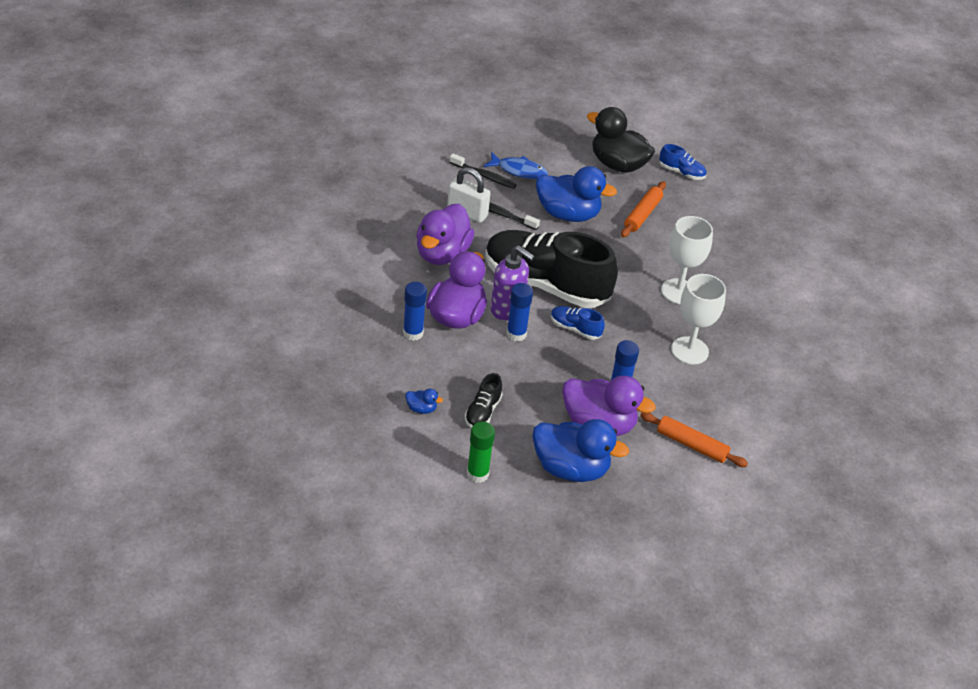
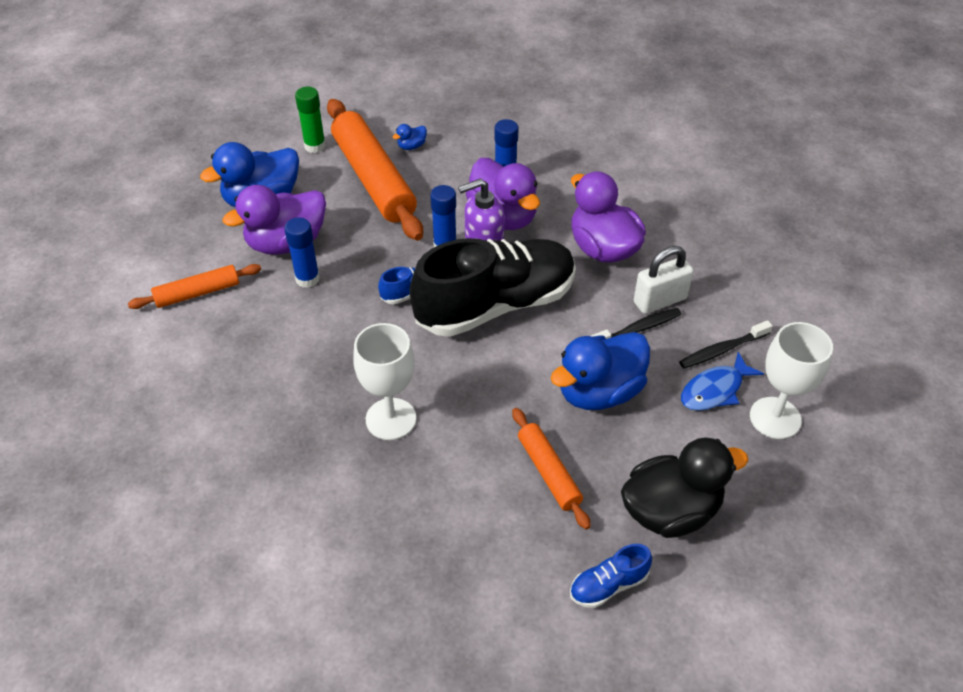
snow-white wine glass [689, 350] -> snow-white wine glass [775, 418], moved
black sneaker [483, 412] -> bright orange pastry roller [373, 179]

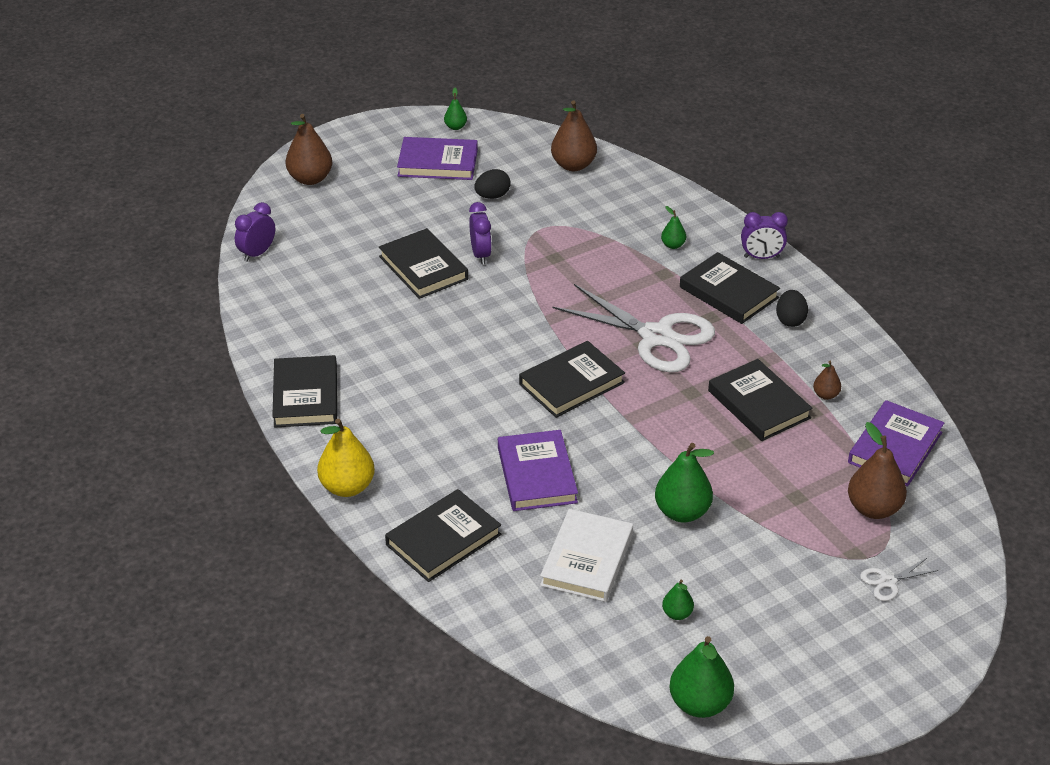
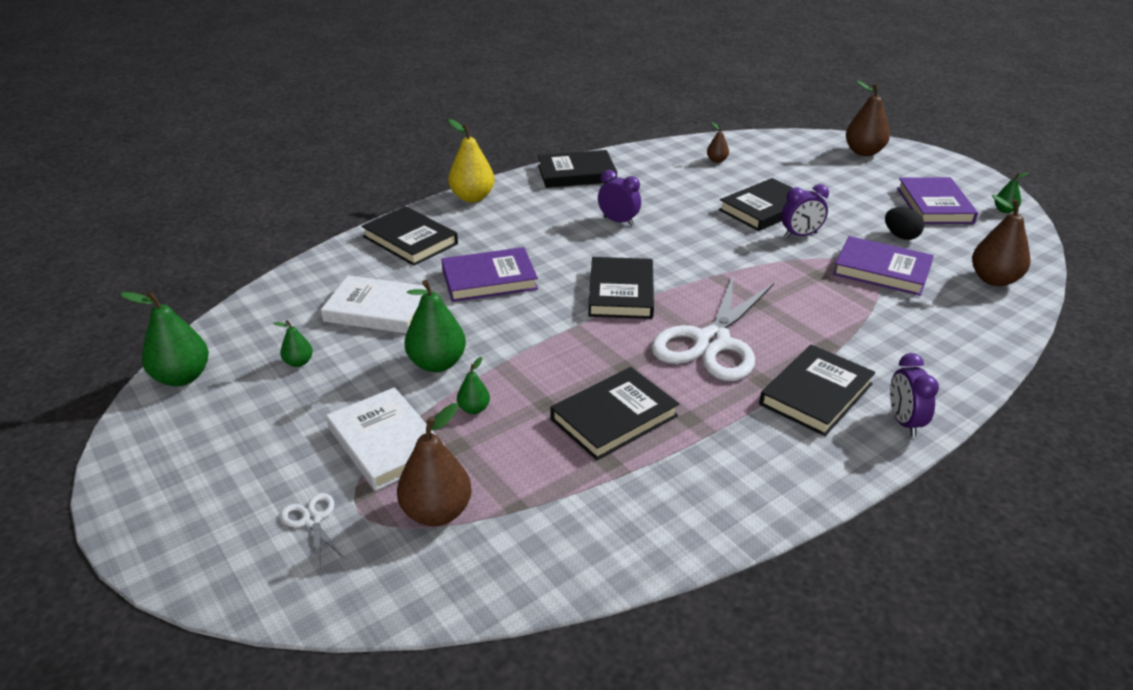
purple alarm clock [257, 253] -> purple alarm clock [618, 221], moved
emerald pear fruit [673, 245] -> emerald pear fruit [474, 409], moved
black egg [790, 320] -> none
black hardback [571, 383] -> black hardback [621, 292], 45 degrees clockwise
dark brown pear fruit [825, 395] -> dark brown pear fruit [717, 160], moved
purple hardback [895, 447] -> purple hardback [882, 270], moved
none -> snow-white hardback [386, 443]

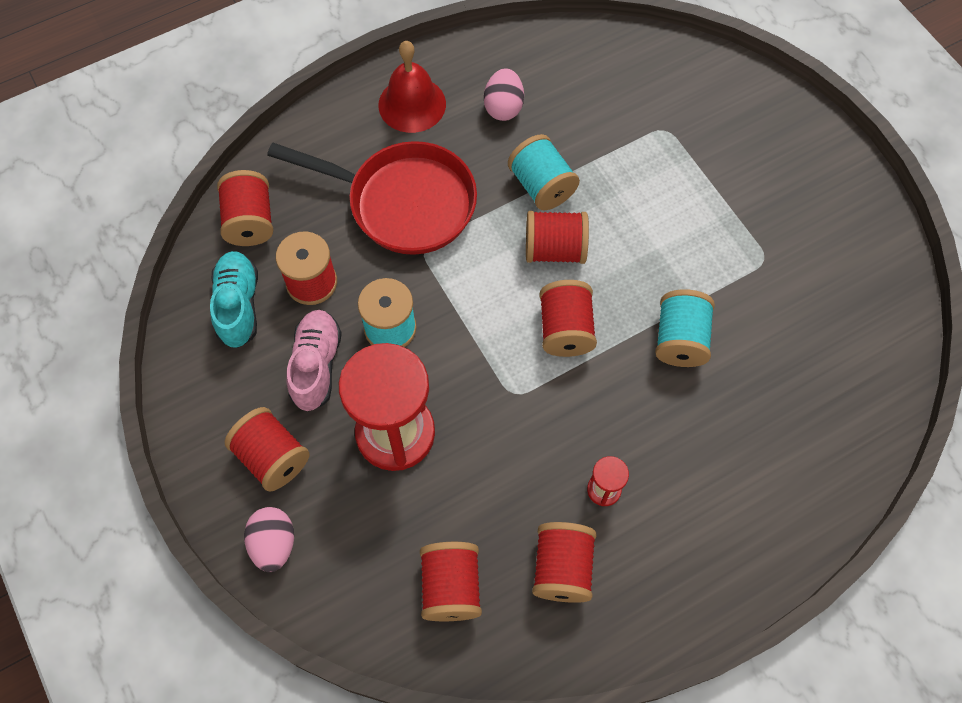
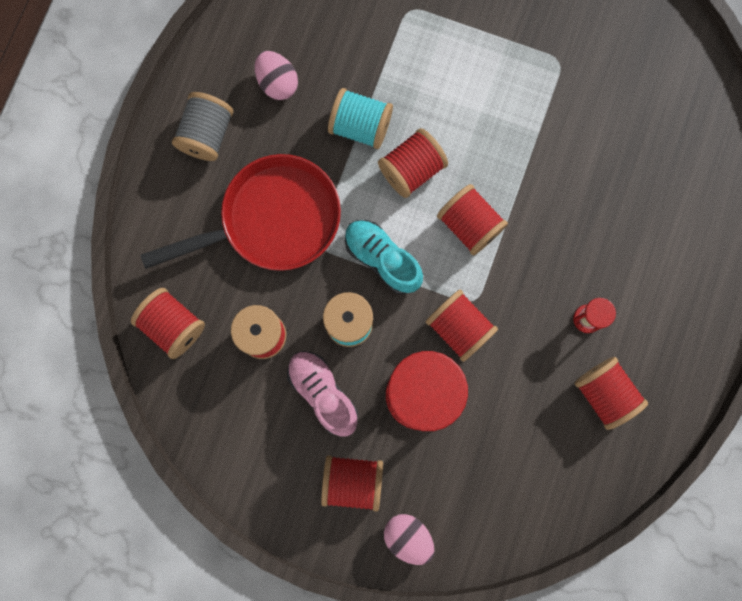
red bell [412, 104] -> gray bobbin [207, 134]
turquoise sneaker [238, 306] -> turquoise sneaker [382, 259], moved
turquoise bobbin [680, 339] -> none
red bobbin [451, 587] -> red bobbin [459, 328], moved

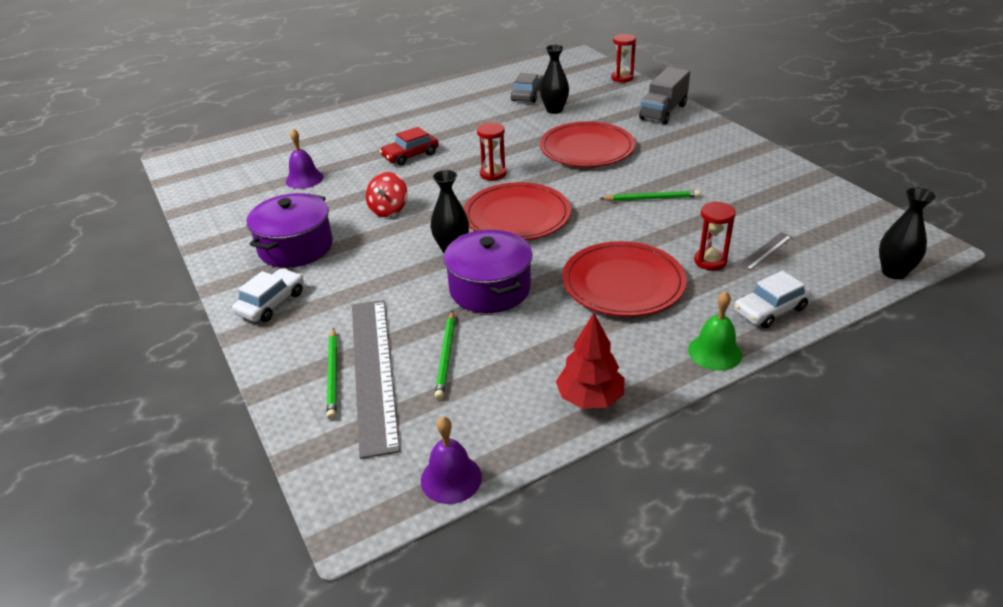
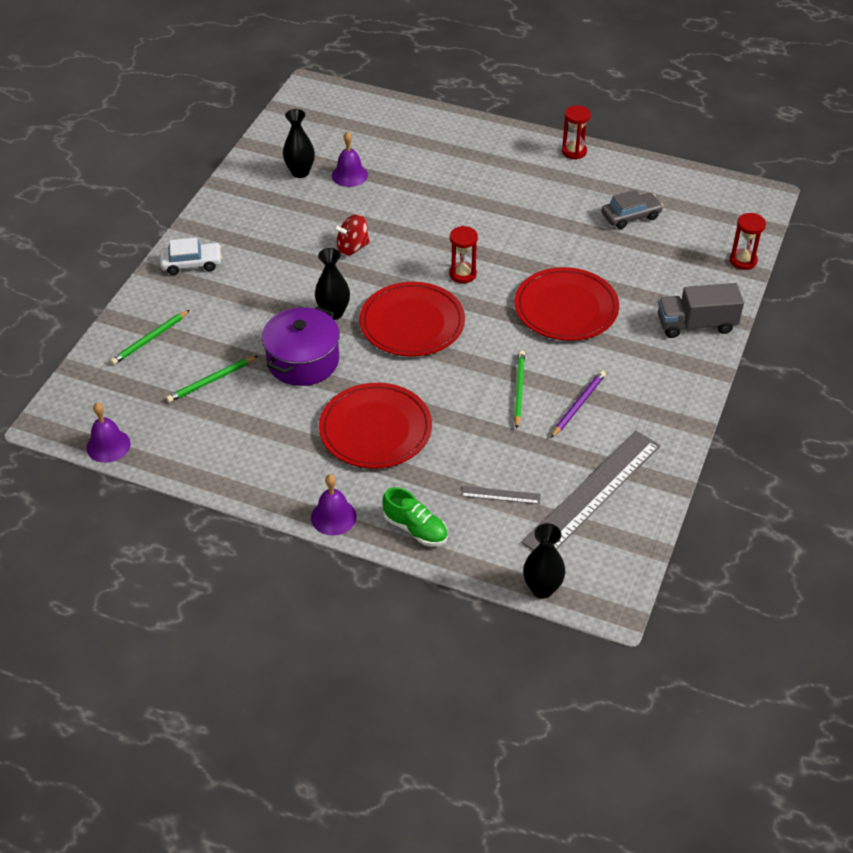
black flower vase [554, 110] -> black flower vase [300, 172], moved
red toy car [410, 155] -> none
emerald lead pencil [652, 198] -> emerald lead pencil [518, 390], 135 degrees counterclockwise
purple pot [296, 247] -> none
red sandglass [710, 261] -> red sandglass [574, 151], moved
snow-white toy car [770, 310] -> emerald sneaker [415, 529]
emerald bell [715, 352] -> purple bell [333, 517]
gray measuring stick [373, 371] -> gray measuring stick [592, 493], moved
red toy tree [590, 398] -> none
none -> purple lead pencil [578, 405]

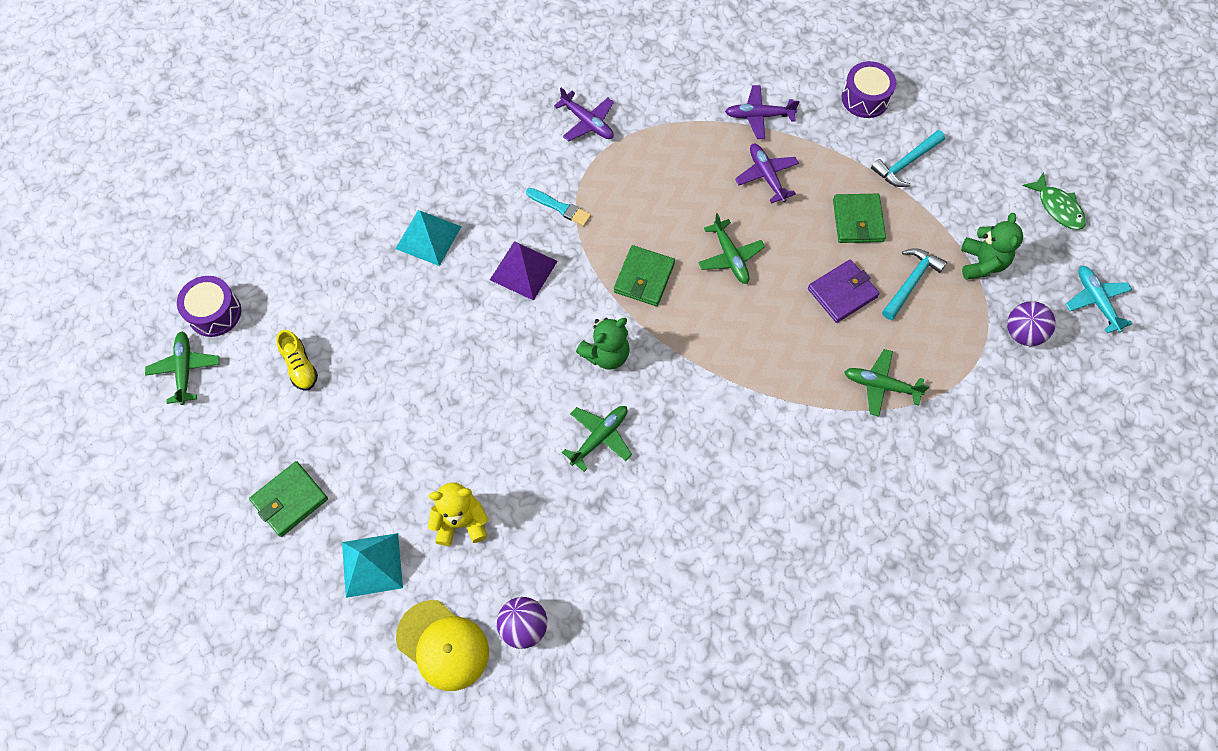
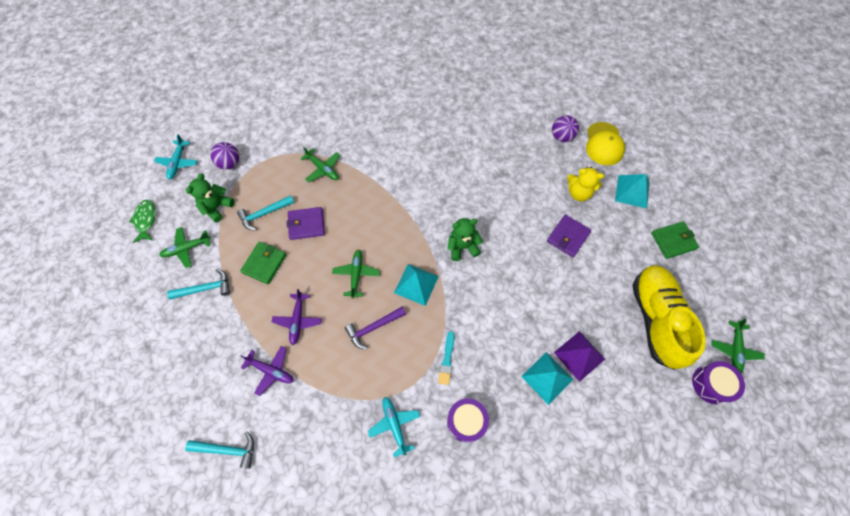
purple drum [865, 98] -> purple drum [466, 421], moved
purple toy plane [587, 122] -> turquoise toy plane [394, 425]
turquoise paintbrush [560, 207] -> turquoise paintbrush [447, 360], 135 degrees counterclockwise
purple pyramid [523, 270] -> purple pyramid [579, 356], moved
emerald wallet [644, 278] -> turquoise pyramid [416, 284]
bright yellow sneaker [300, 366] -> bright yellow sneaker [655, 319], x2.45
emerald toy plane [599, 437] -> emerald toy plane [187, 248], moved
bright yellow baseball cap [443, 645] -> bright yellow baseball cap [604, 144], 150 degrees counterclockwise
none -> purple wallet [568, 237]
none -> purple carpenter's hammer [373, 328]
none -> turquoise carpenter's hammer [228, 449]

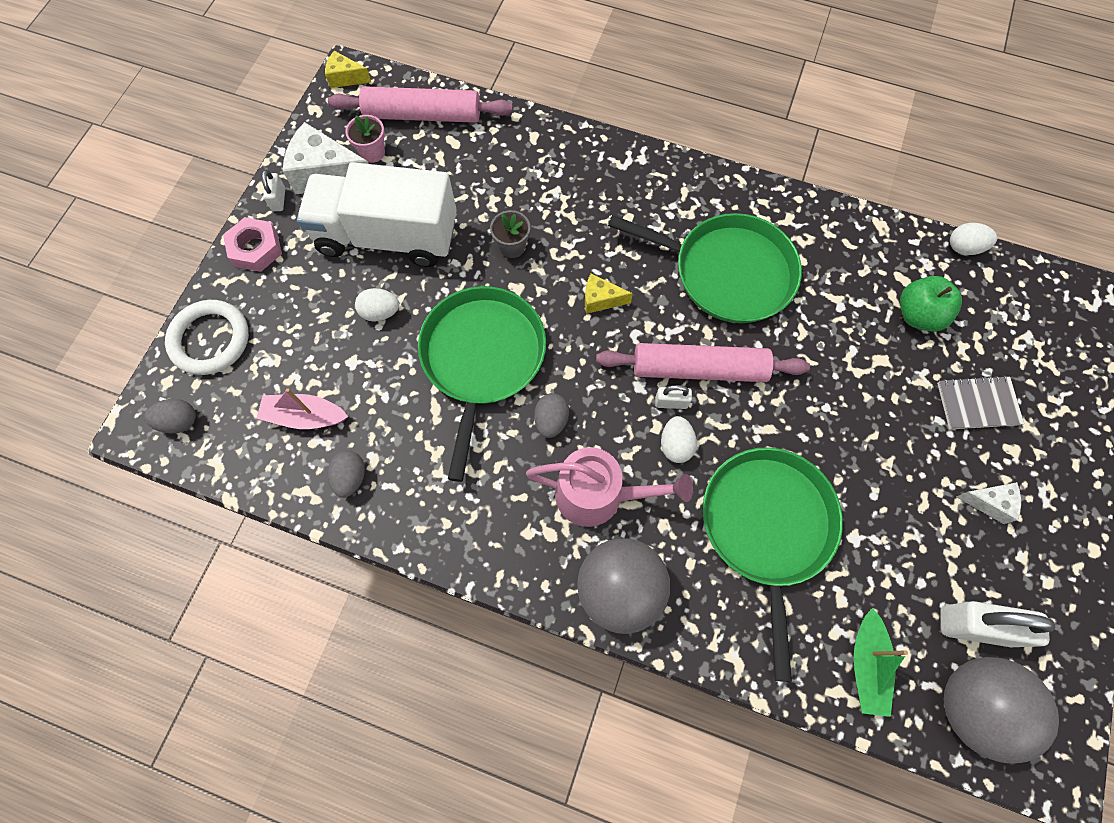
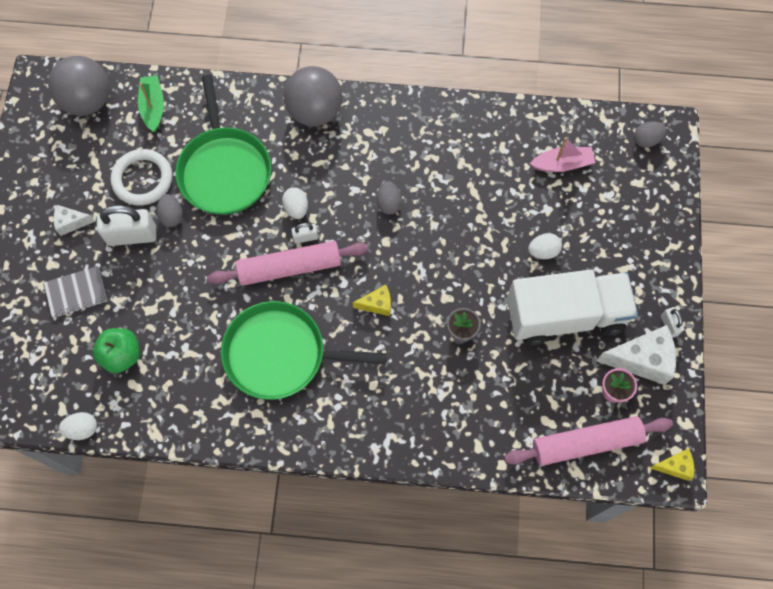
rosy nut [256, 248] -> none
emerald pan [482, 358] -> none
snow-white torus [210, 339] -> snow-white torus [142, 179], moved
rosy watering can [598, 495] -> none
gray egg [351, 478] -> gray egg [172, 216], moved
snow-white padlock [975, 626] -> snow-white padlock [132, 235], moved

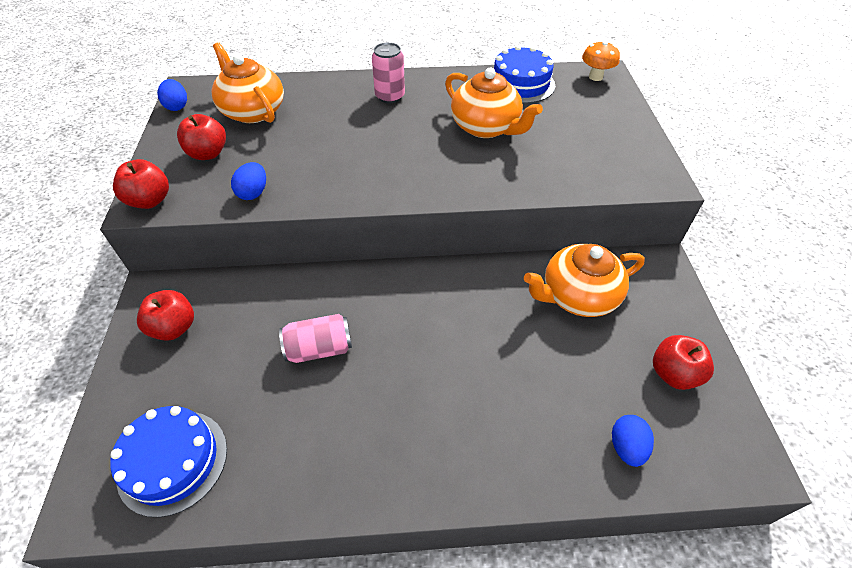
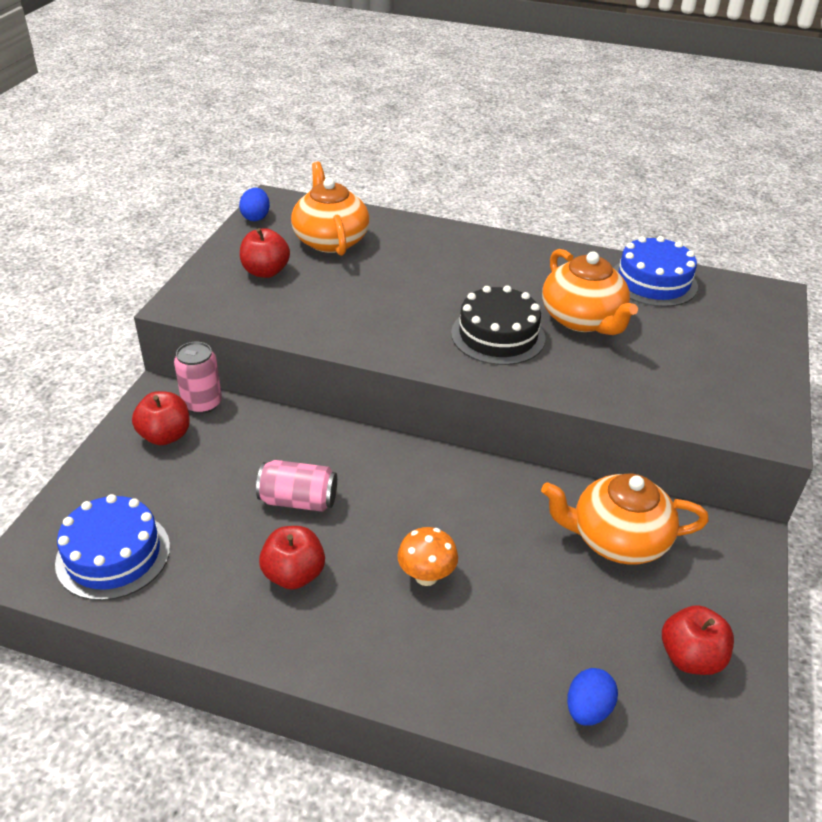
bright orange toadstool [595, 77] -> bright orange toadstool [426, 576], moved
rosy soda can [390, 96] -> rosy soda can [202, 403], moved
red apple [150, 200] -> red apple [294, 574], moved
cobalt egg [253, 193] -> none
none -> black gateau [498, 335]

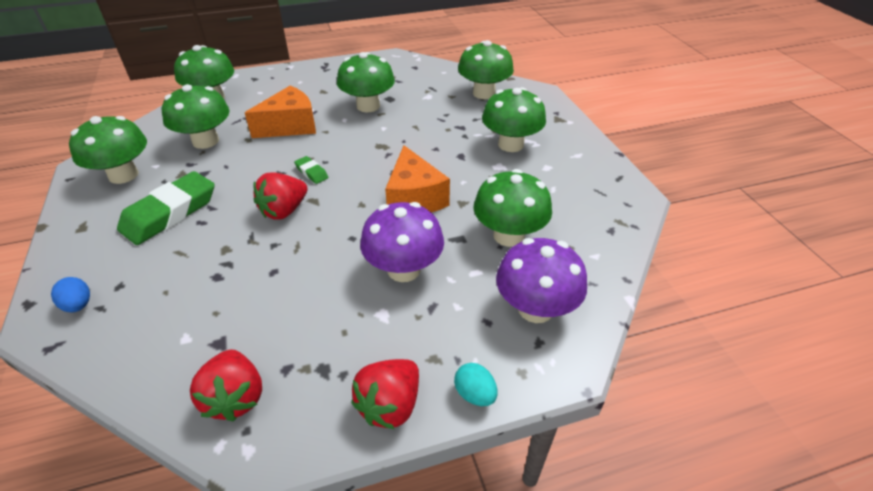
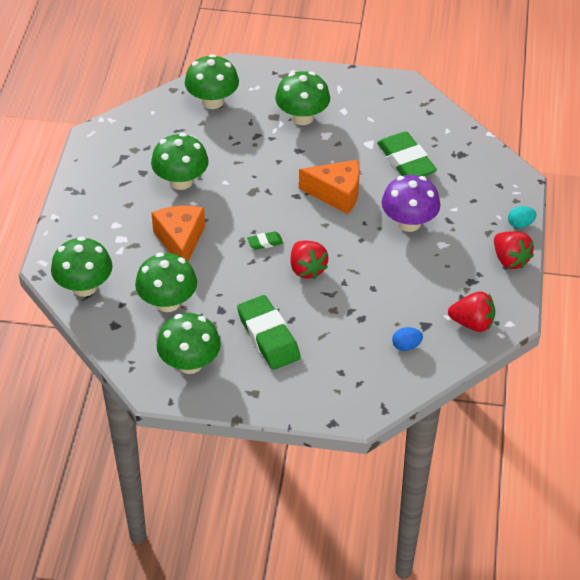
emerald toadstool [509, 235] -> emerald eraser [406, 161]
purple toadstool [535, 308] -> none
cobalt egg [78, 305] -> cobalt egg [406, 346], moved

